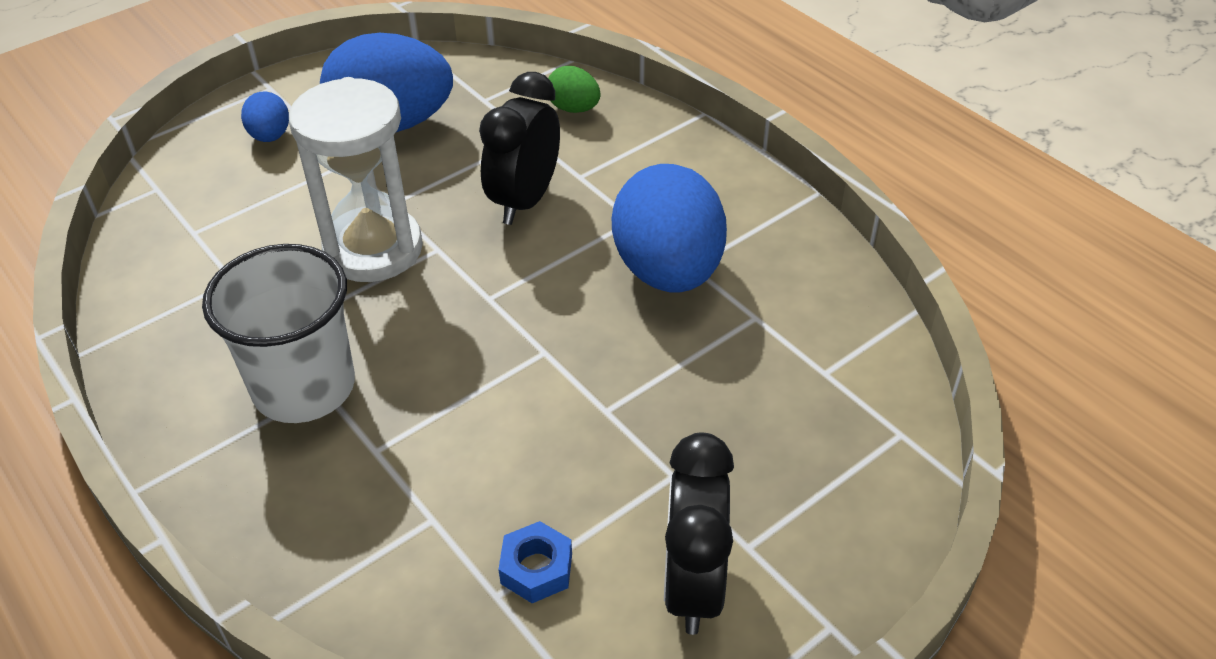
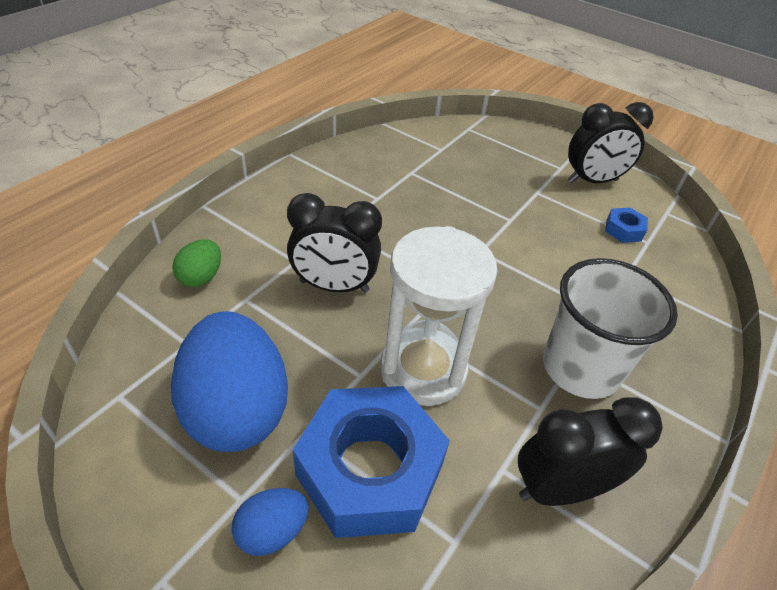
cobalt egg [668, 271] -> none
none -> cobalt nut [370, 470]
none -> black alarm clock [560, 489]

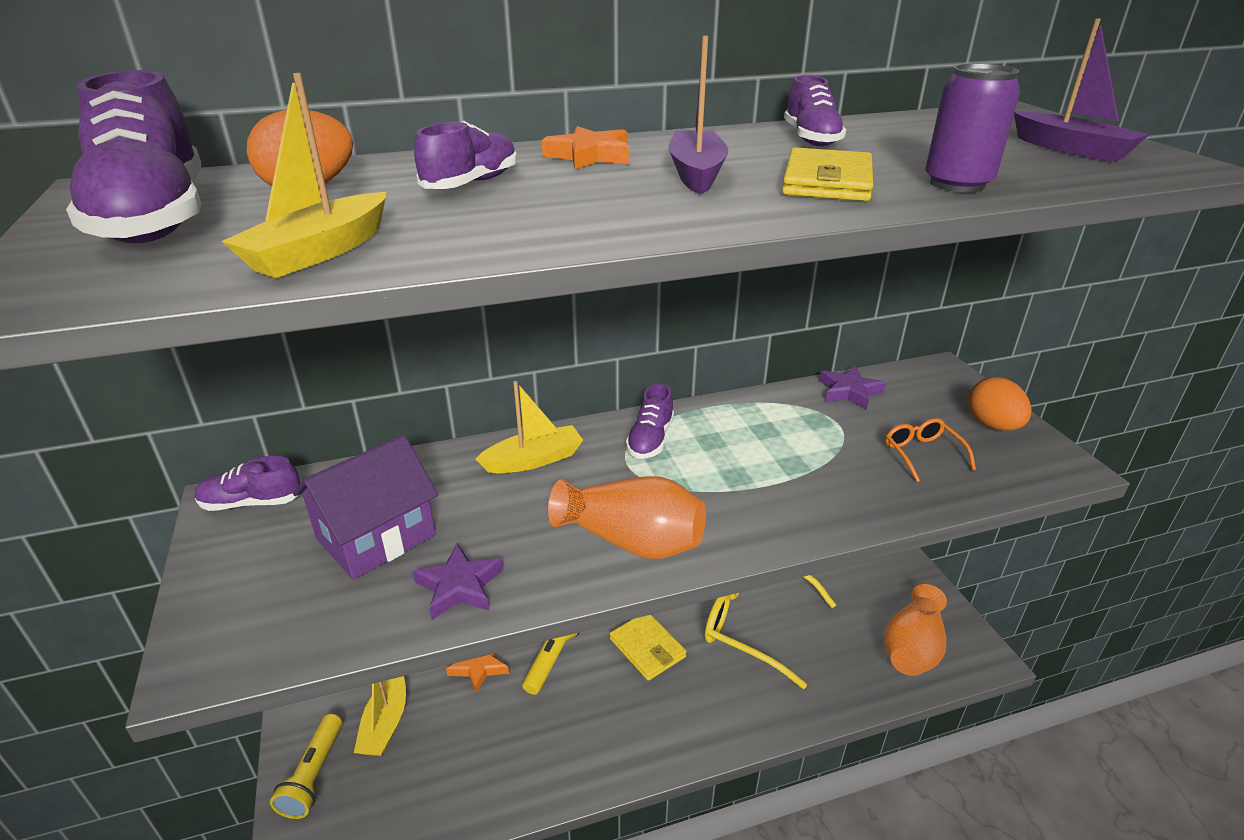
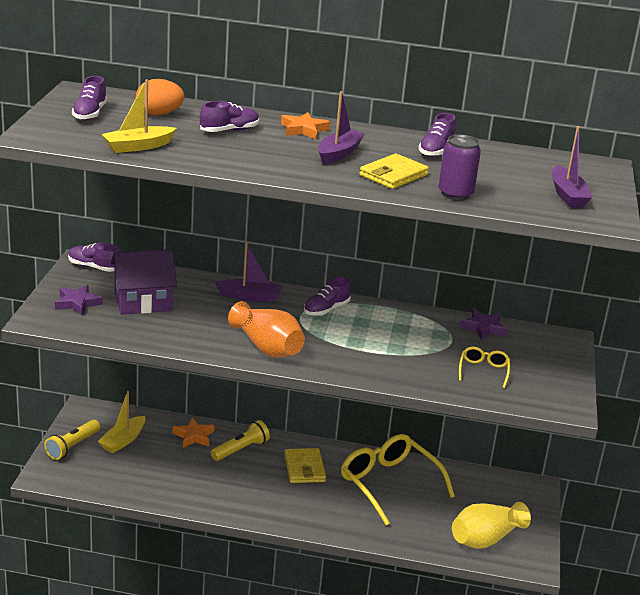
purple sneaker [156, 218] -> purple sneaker [90, 114], x0.57
bright orange egg [992, 425] -> none
bright yellow boat [533, 460] -> purple boat [250, 296]
bright orange eyeglasses [922, 454] -> bright yellow eyeglasses [483, 371]
purple five-pointed star [459, 586] -> purple five-pointed star [77, 303], moved
bright orange flower vase [912, 648] -> bright yellow flower vase [485, 539]

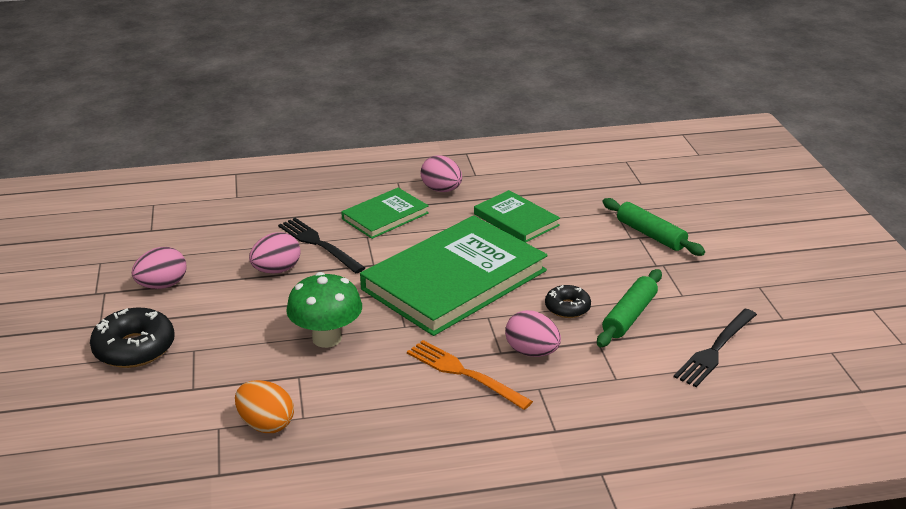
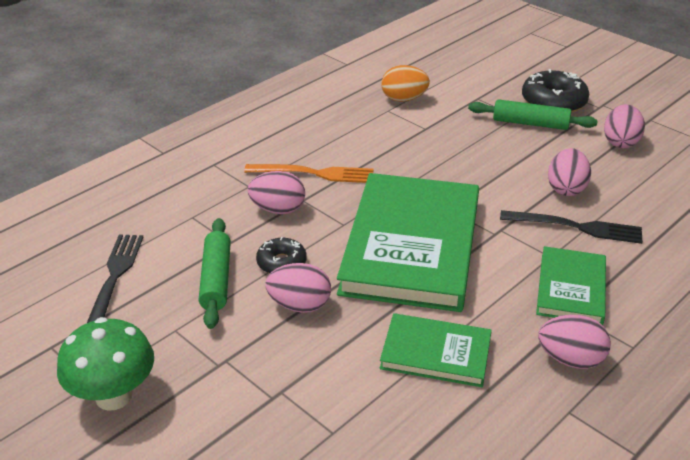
emerald pastry roller [650, 235] -> emerald pastry roller [530, 123], moved
emerald toadstool [327, 338] -> emerald toadstool [113, 396], moved
none -> rosy egg [299, 305]

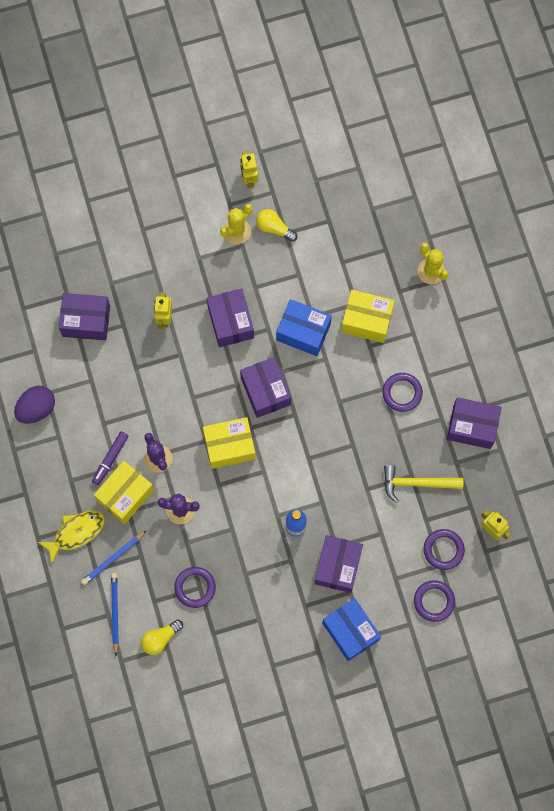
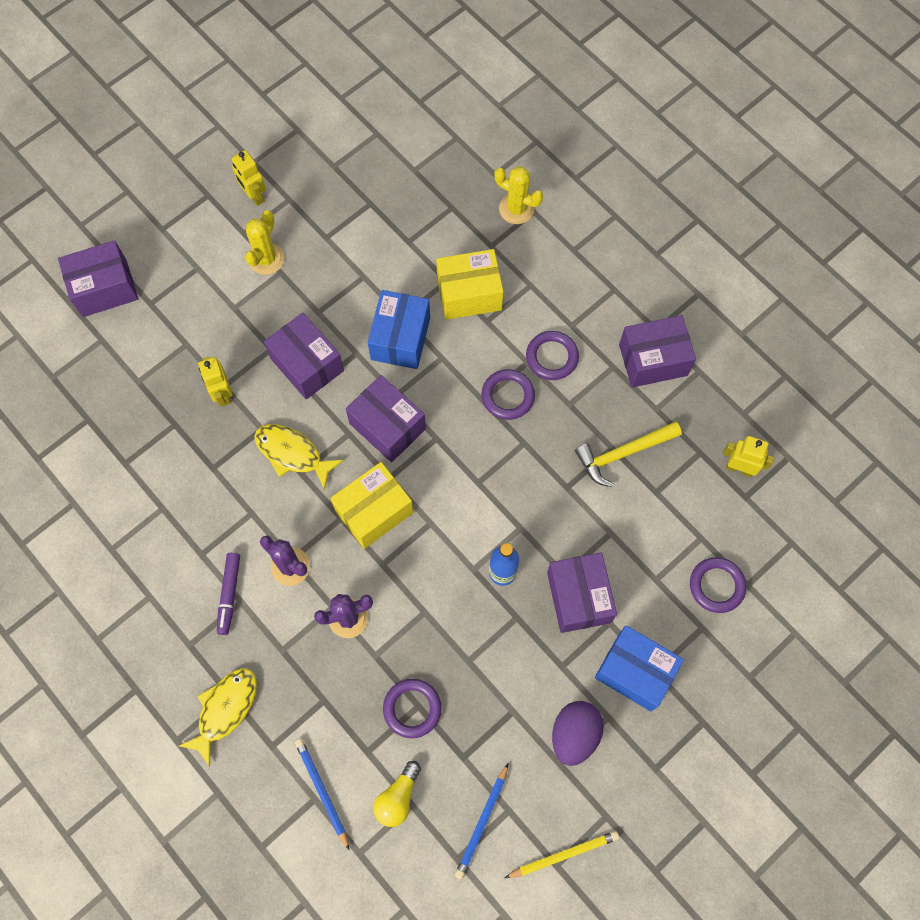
bright yellow lightbulb [274, 228] -> none
purple package [86, 321] -> purple package [105, 288], moved
cobalt package [303, 332] -> cobalt package [400, 338], 75 degrees counterclockwise
purple egg [36, 408] -> purple egg [574, 734], moved
bright yellow package [125, 495] -> none
purple torus [443, 550] -> purple torus [508, 396], moved
cobalt lead pencil [113, 558] -> cobalt lead pencil [482, 822], moved
none -> bright yellow fish [292, 453]
none -> bright yellow lead pencil [564, 854]

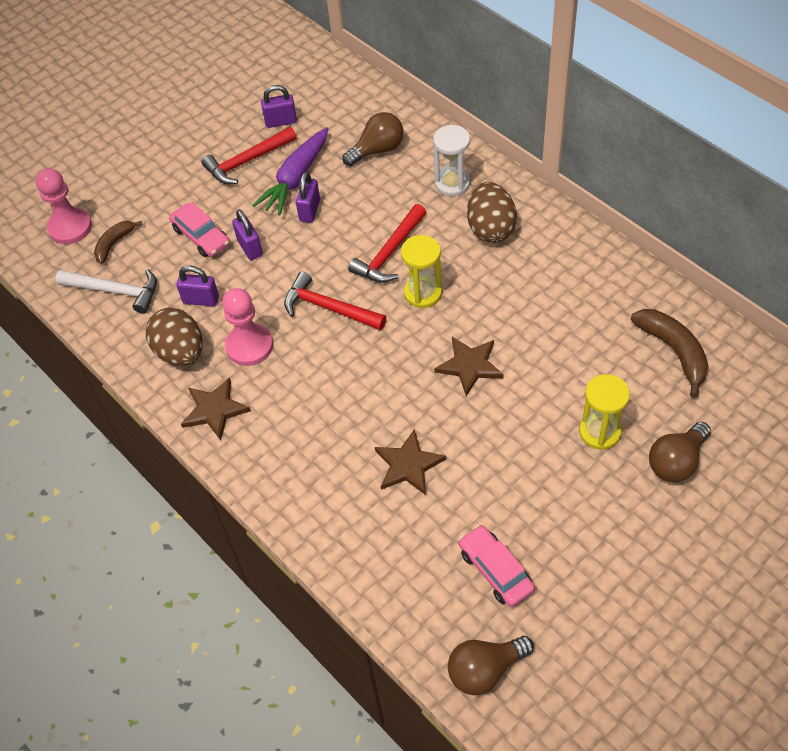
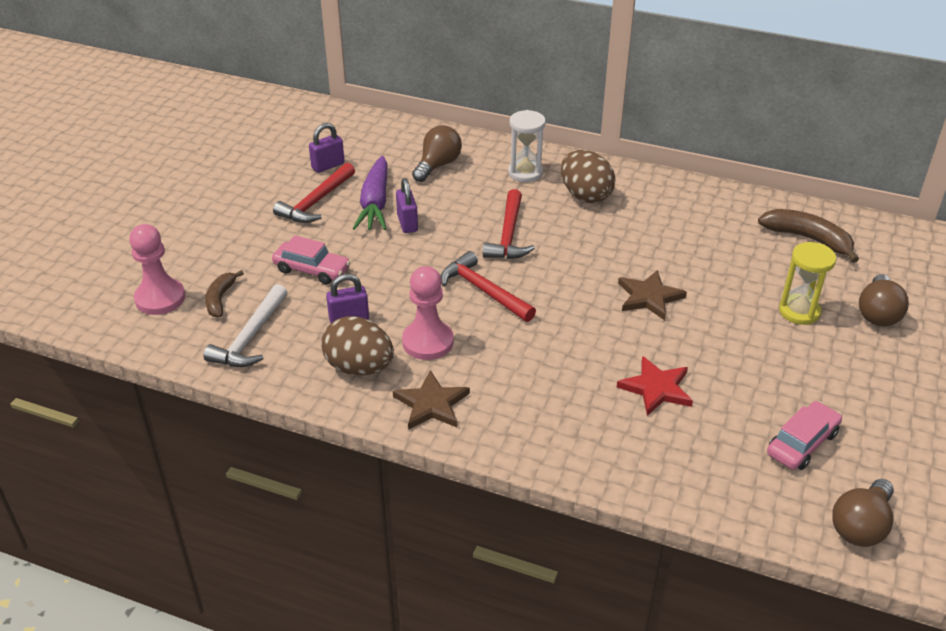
purple padlock [250, 248] -> none
bright yellow sandglass [423, 293] -> none
snow-white carpenter's hammer [115, 291] -> snow-white carpenter's hammer [250, 337], 120 degrees clockwise
red carpenter's hammer [329, 307] -> red carpenter's hammer [483, 290], 45 degrees clockwise
dark brown five-pointed star [408, 465] -> red five-pointed star [656, 388]
rosy toy car [495, 570] -> rosy toy car [802, 443], 105 degrees clockwise

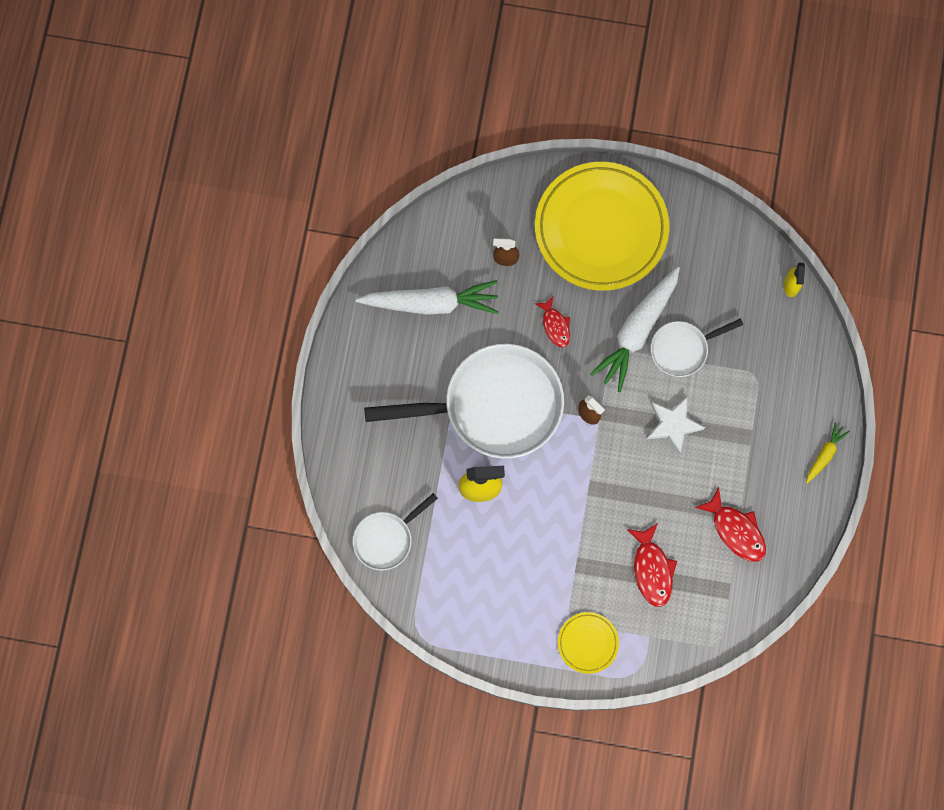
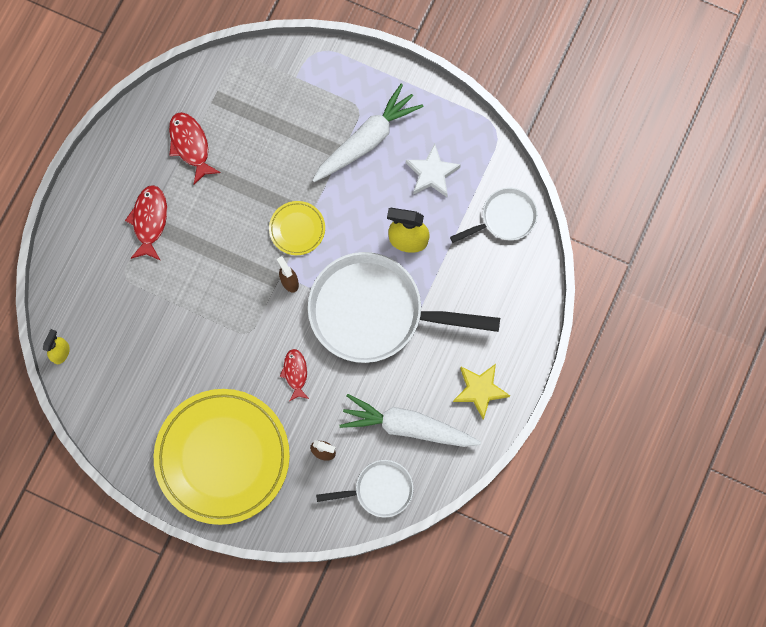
snow-white root vegetable [637, 331] -> snow-white root vegetable [367, 140], moved
snow-white pan [682, 349] -> snow-white pan [379, 490], moved
snow-white five-pointed star [673, 425] -> snow-white five-pointed star [432, 173], moved
bright yellow root vegetable [825, 454] -> none
red fish [652, 569] -> red fish [149, 221], moved
bright yellow plate [588, 643] -> bright yellow plate [297, 229], moved
none -> bright yellow five-pointed star [480, 390]

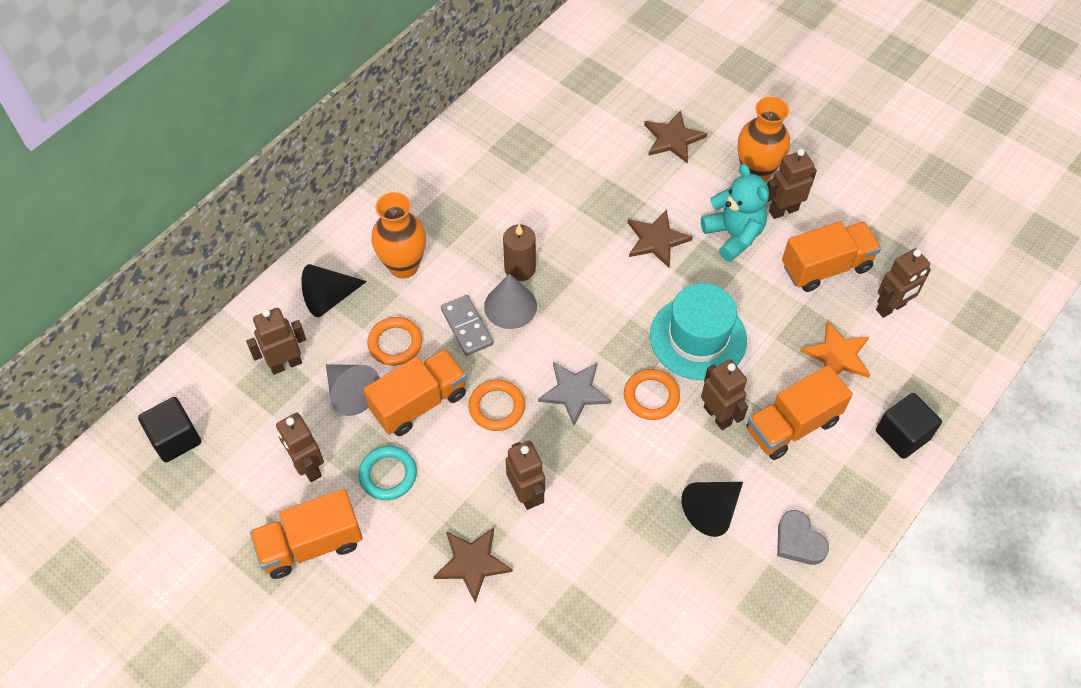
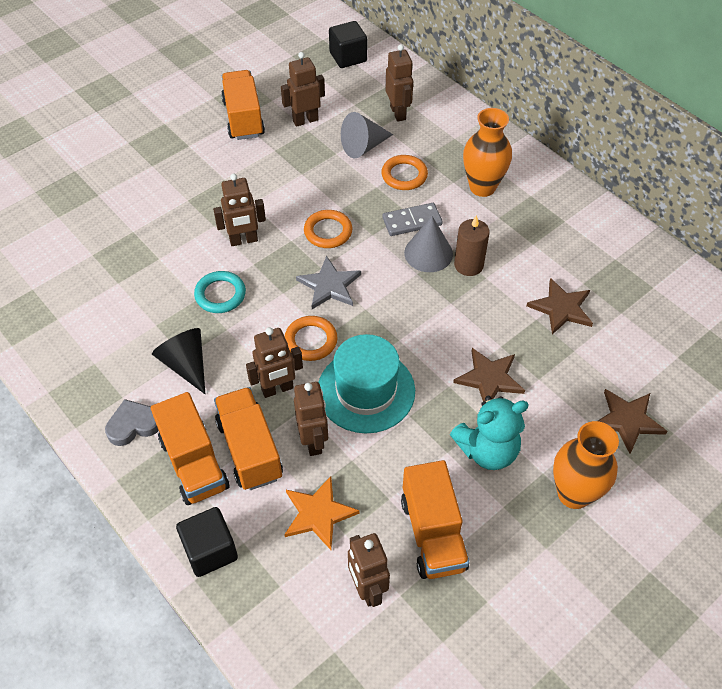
dark brown robot [783, 210] -> dark brown robot [313, 441], moved
black solid cone [329, 298] -> none
bright orange lorry [419, 402] -> bright orange lorry [194, 463], moved
turquoise torus [388, 475] -> turquoise torus [220, 294], moved
dark brown five-pointed star [472, 563] -> dark brown five-pointed star [561, 308], moved

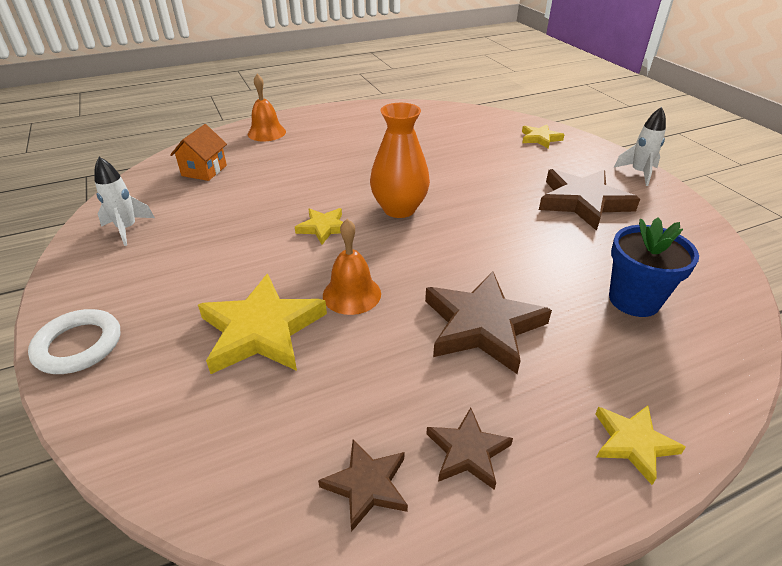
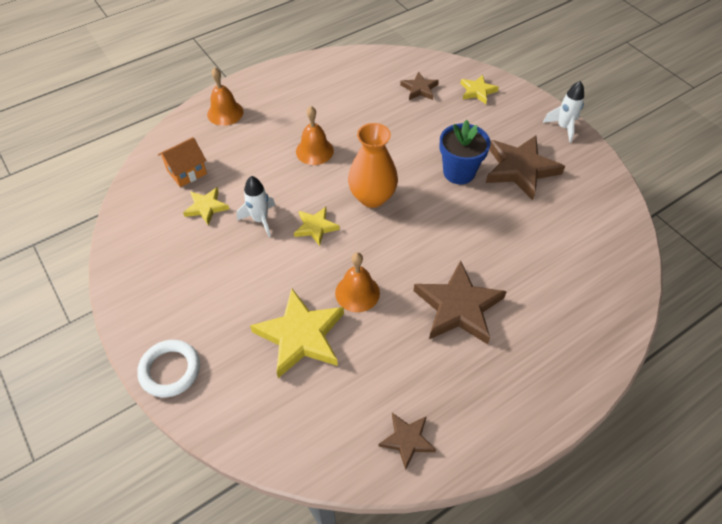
bright orange house [204, 170] -> bright orange house [187, 172], 45 degrees clockwise
snow-white rocket [127, 229] -> snow-white rocket [260, 220], moved
cobalt plant pot [634, 300] -> cobalt plant pot [459, 172], moved
bright yellow five-pointed star [633, 443] -> bright yellow five-pointed star [206, 207], moved
dark brown five-pointed star [467, 451] -> dark brown five-pointed star [419, 89], moved
none -> bright orange bell [314, 151]

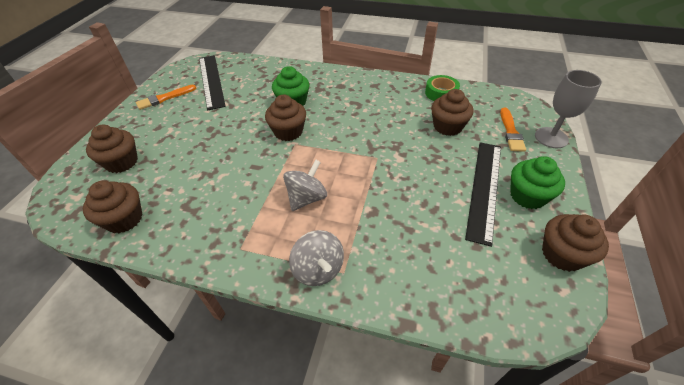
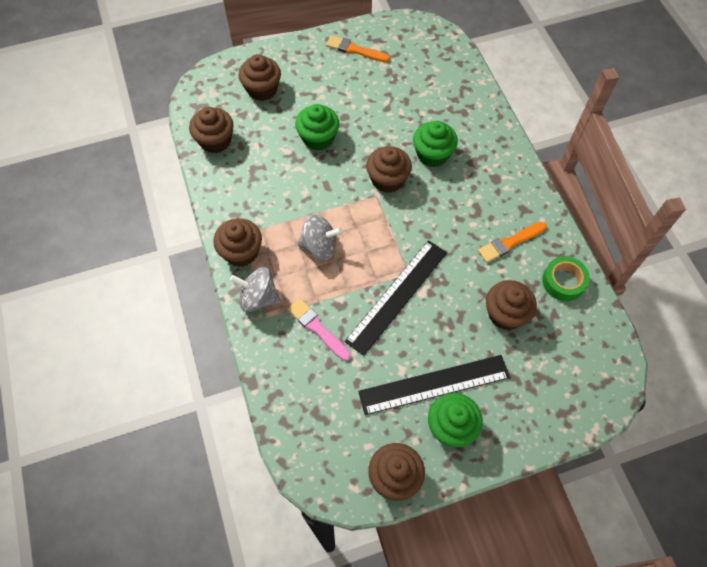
black measuring stick [211, 81] -> black measuring stick [397, 296], moved
gray wine glass [551, 138] -> none
bright orange paintbrush [511, 132] -> bright orange paintbrush [510, 243], moved
gray spinning top [318, 269] -> gray spinning top [258, 298], 75 degrees clockwise
none -> emerald fairy cake [318, 138]
none -> dark brown fairy cake [241, 252]
none -> rosy paintbrush [317, 328]

